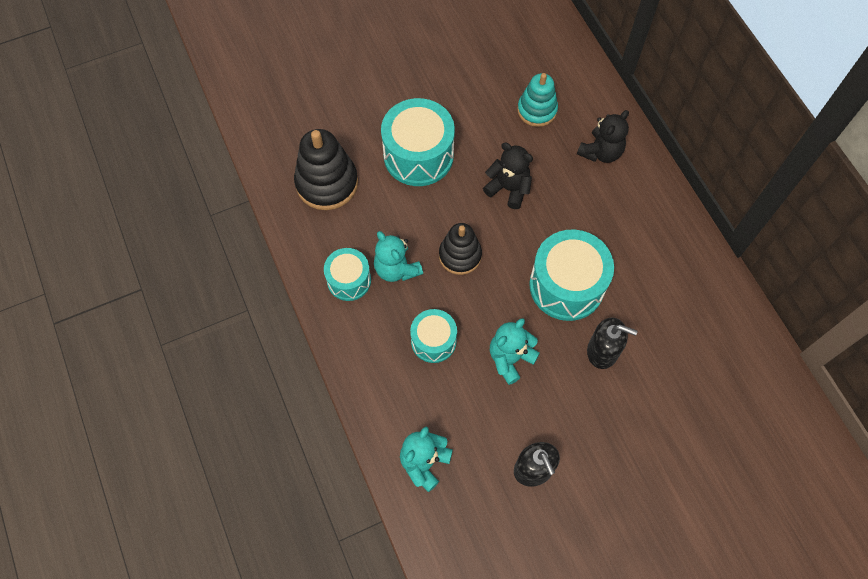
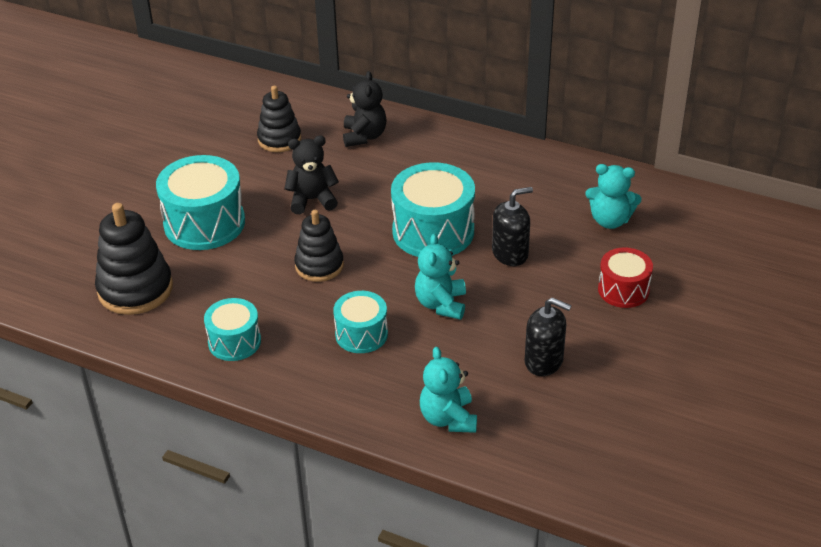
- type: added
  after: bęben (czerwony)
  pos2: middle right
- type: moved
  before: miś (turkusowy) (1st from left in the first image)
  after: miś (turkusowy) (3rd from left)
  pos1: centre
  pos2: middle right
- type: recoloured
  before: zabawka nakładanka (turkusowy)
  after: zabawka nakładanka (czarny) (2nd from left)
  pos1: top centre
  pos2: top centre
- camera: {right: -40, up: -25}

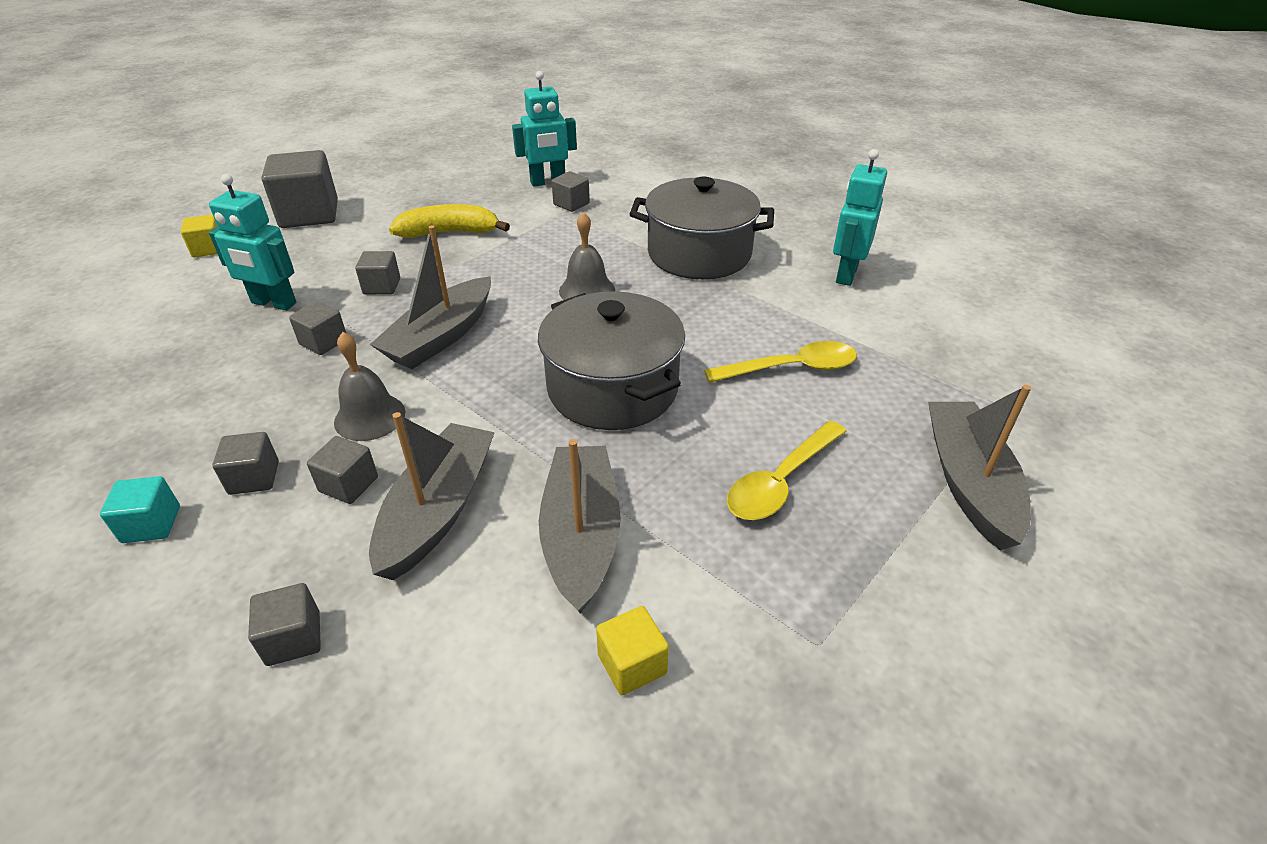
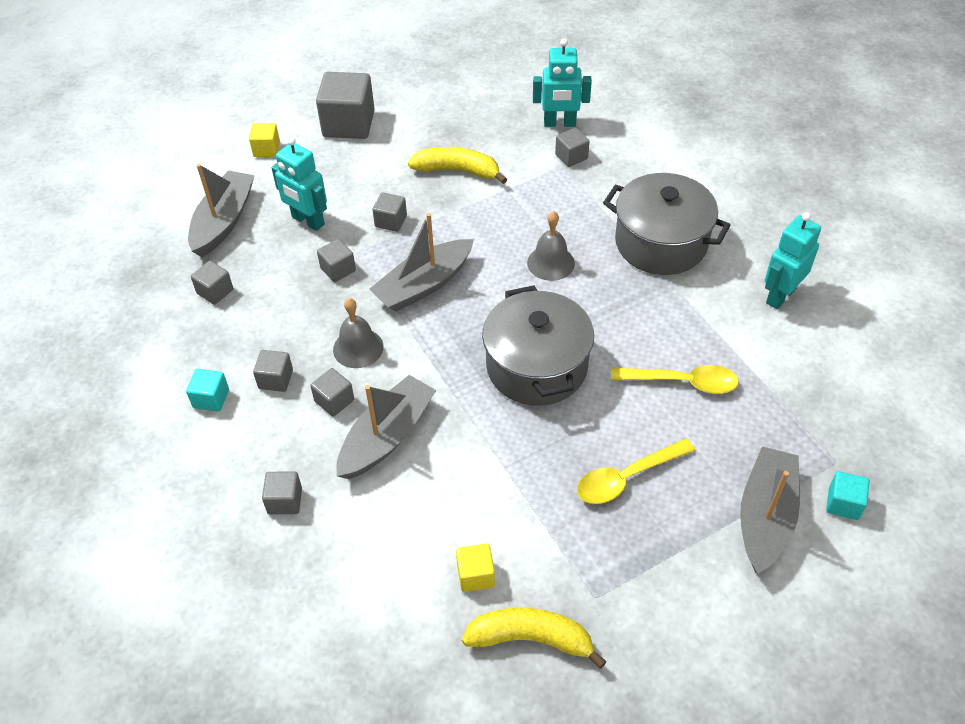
- type: added
  after: sześcian (szary) (1st from left)
  pos2: middle left
- type: added
  after: banan (żółty) (2nd from left)
  pos2: bottom centre
- type: added
  after: sześcian (turkusowy) (2nd from left)
  pos2: bottom right
- type: moved
  before: łódka (szary) (3rd from left in the first image)
  after: łódka (szary) (1st from left)
  pos1: centre
  pos2: top left
- camera: {right: 20, up: 10}

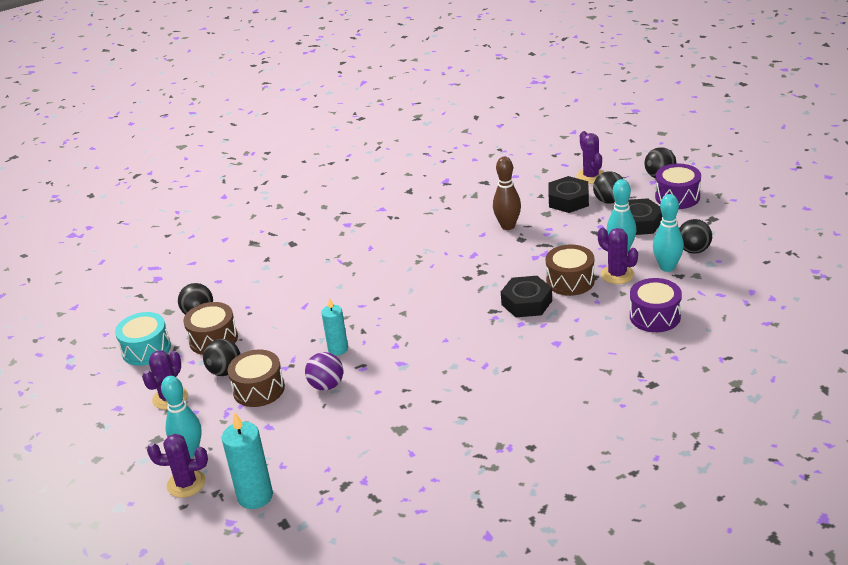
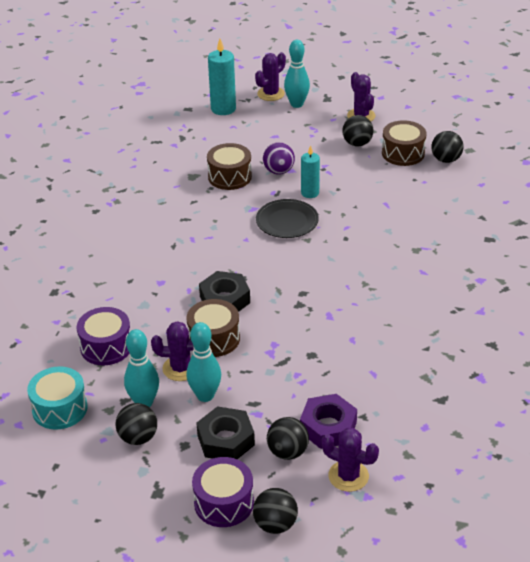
- type: removed
  before: kręgiel (brązowy)
  pos1: centre
- type: added
  after: talerz (czarny)
  pos2: centre
- type: moved
  before: bęben (turkusowy)
  pos1: middle left
  pos2: bottom left
- type: moved
  before: bęben (brązowy) (2nd from left)
  pos1: bottom left
  pos2: top centre
- type: recoloured
  before: nakrętka (czarny) (2nd from left)
  after: nakrętka (fioletowy)
  pos1: middle right
  pos2: bottom centre
- camera: {right: 130, up: 5}

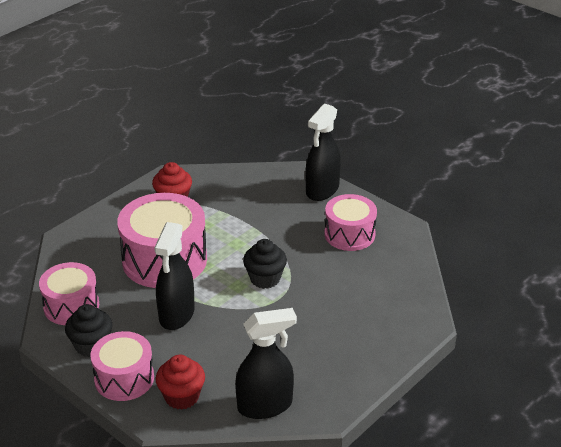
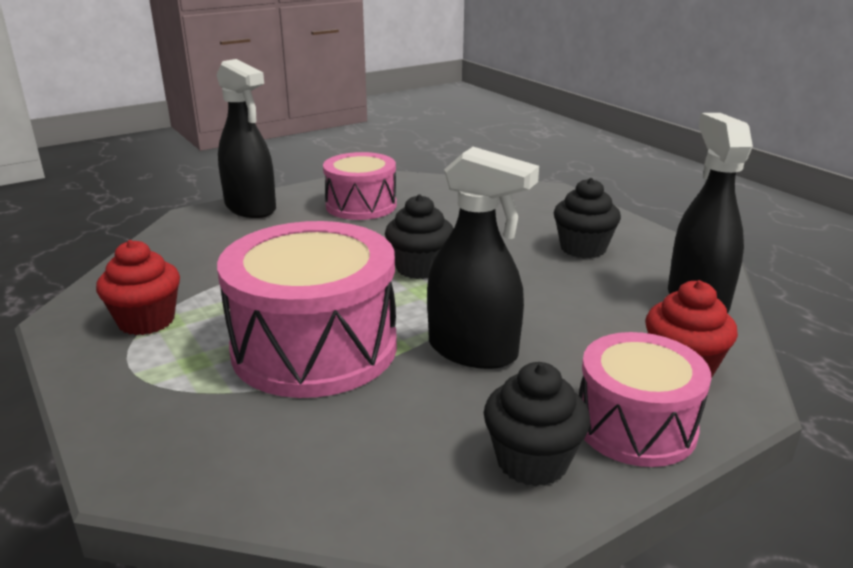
- type: removed
  before: bęben (różowy) (1st from left)
  pos1: middle left
- type: added
  after: muffinka (czarny) (3rd from left)
  pos2: middle right
- camera: {right: -75, up: -10}

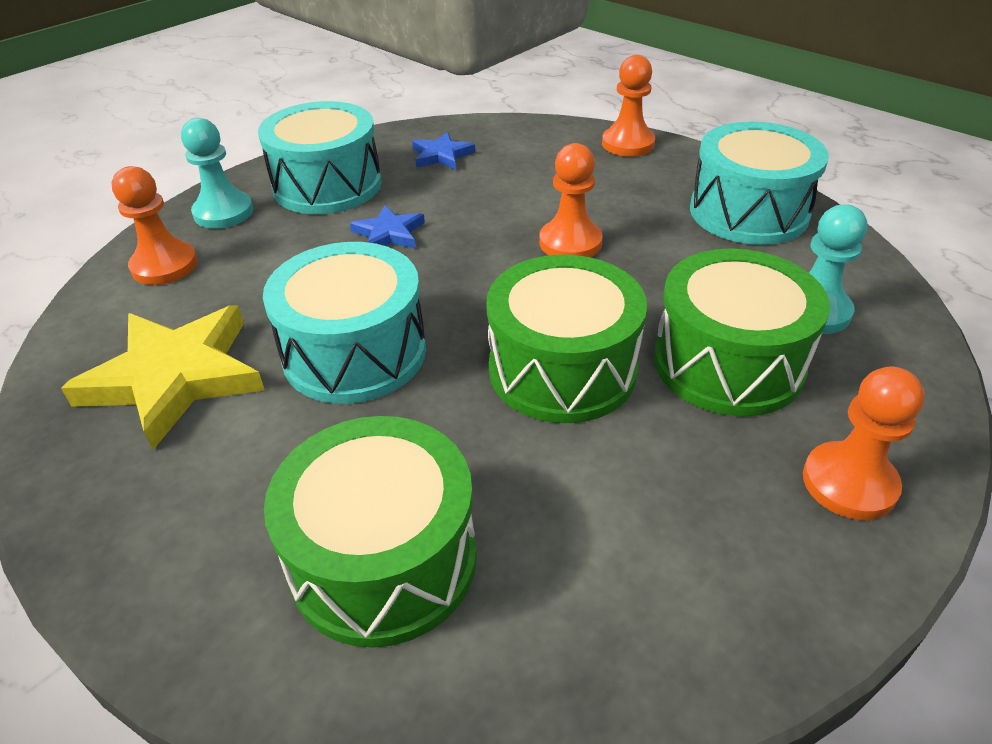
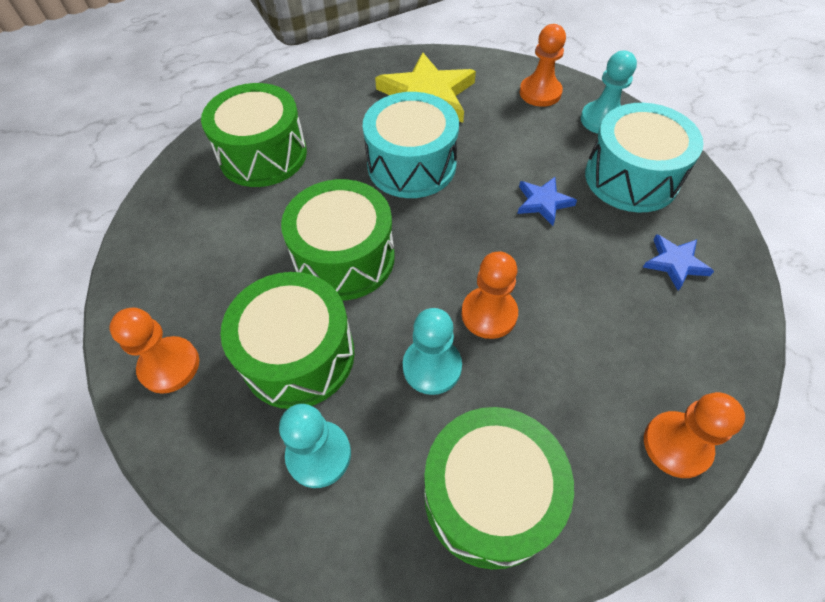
- type: added
  after: pionek (turkusowy) (2nd from left)
  pos2: centre
- type: recoloured
  before: bęben (turkusowy) (3rd from left)
  after: bęben (zielony) (4th from left)
  pos1: top right
  pos2: bottom centre
- camera: {right: 110, up: 15}

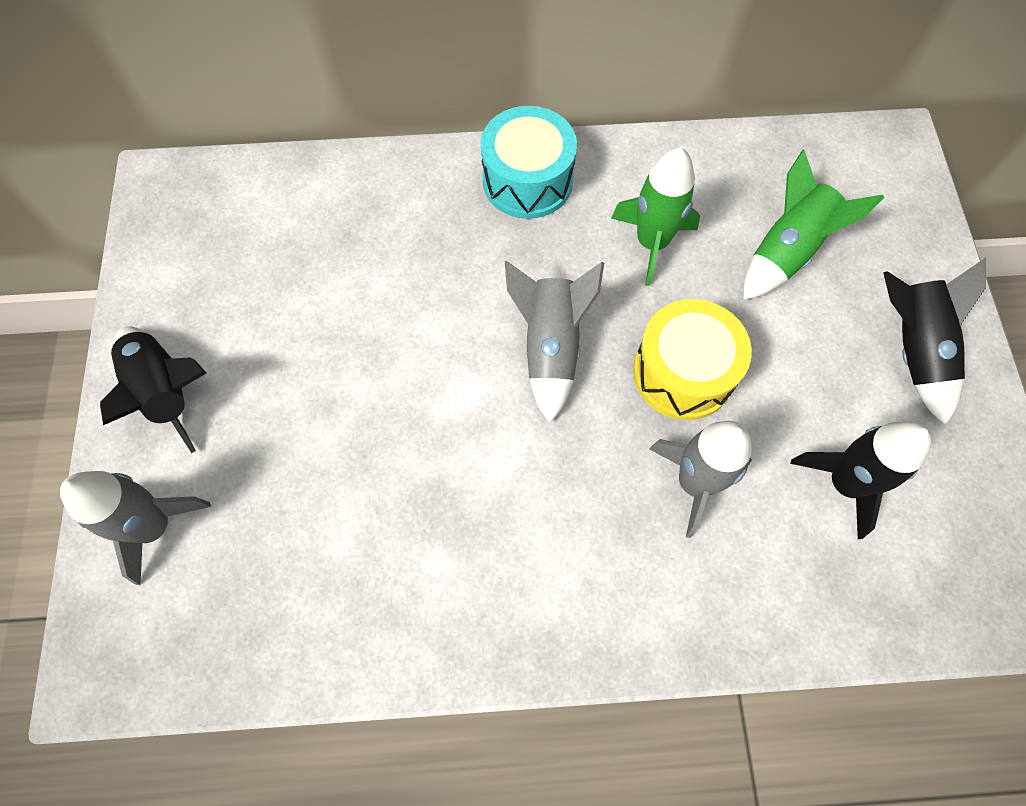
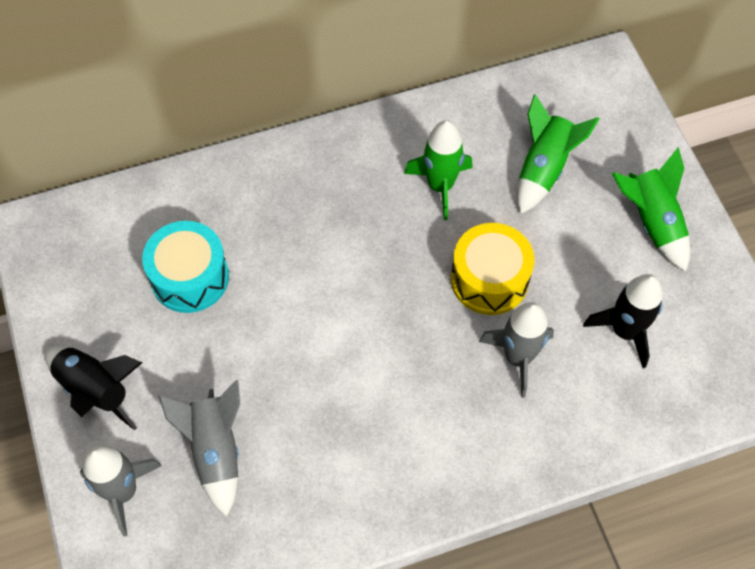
- type: moved
  before: bęben (turkusowy)
  pos1: top centre
  pos2: middle left
- type: moved
  before: rakieta (szary) (2nd from left)
  pos1: centre
  pos2: bottom left
- type: recoloured
  before: rakieta (czarny) (3rd from left)
  after: rakieta (zielony) (3rd from left)
  pos1: middle right
  pos2: middle right
- camera: {right: -15, up: -5}

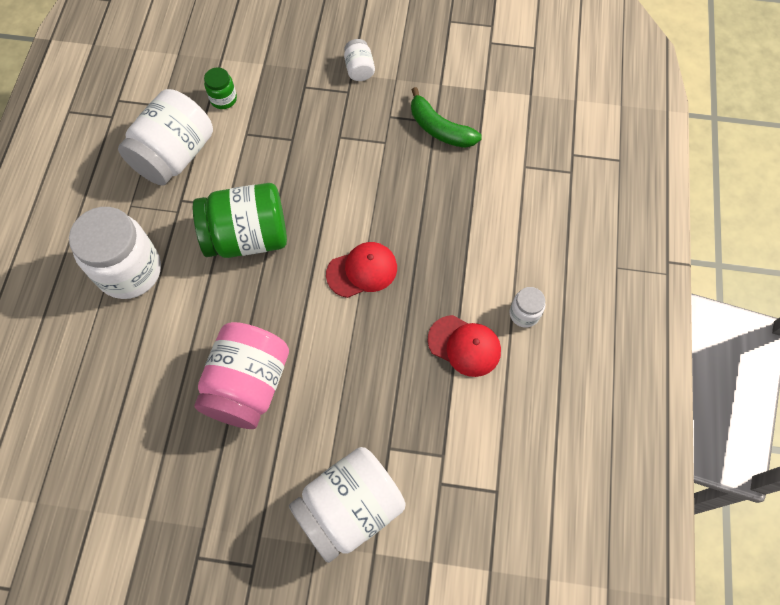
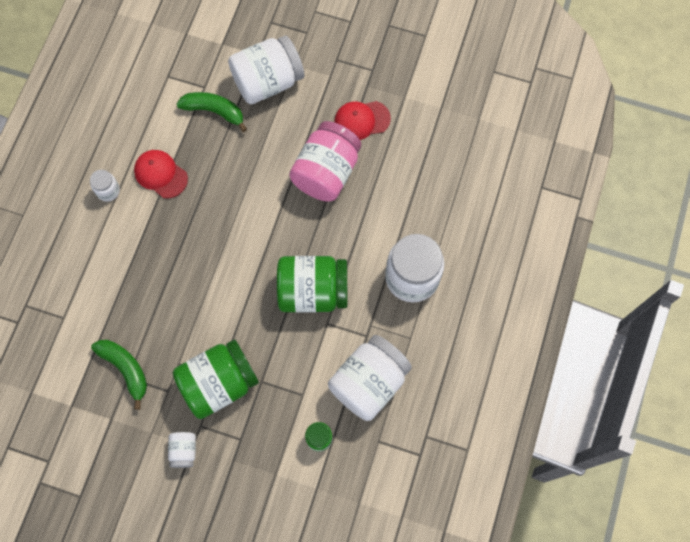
- type: added
  after: słoik (zielony) (1st from left)
  pos2: bottom left
- type: added
  after: banan (zielony) (2nd from left)
  pos2: top left
- type: moved
  before: czapka (czerwony) (1st from left in the first image)
  after: czapka (czerwony) (2nd from left)
  pos1: centre
  pos2: top centre
- camera: {right: -170, up: 5}

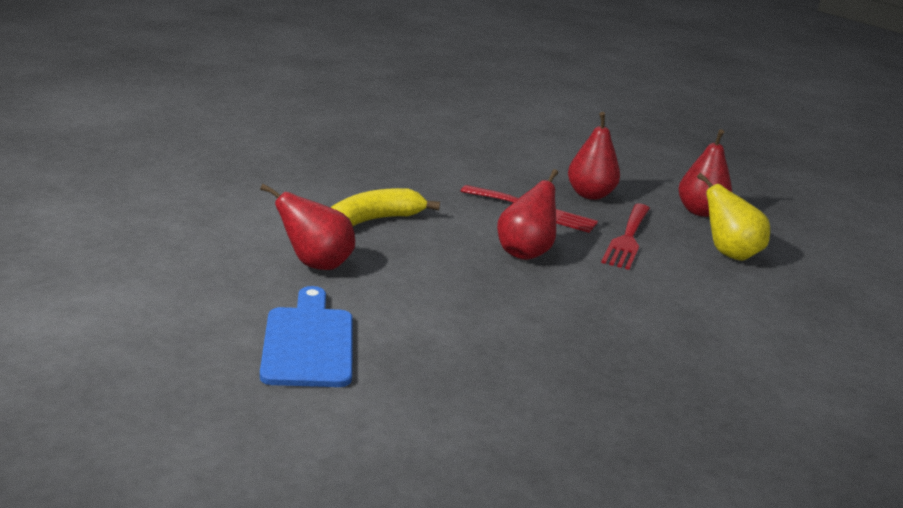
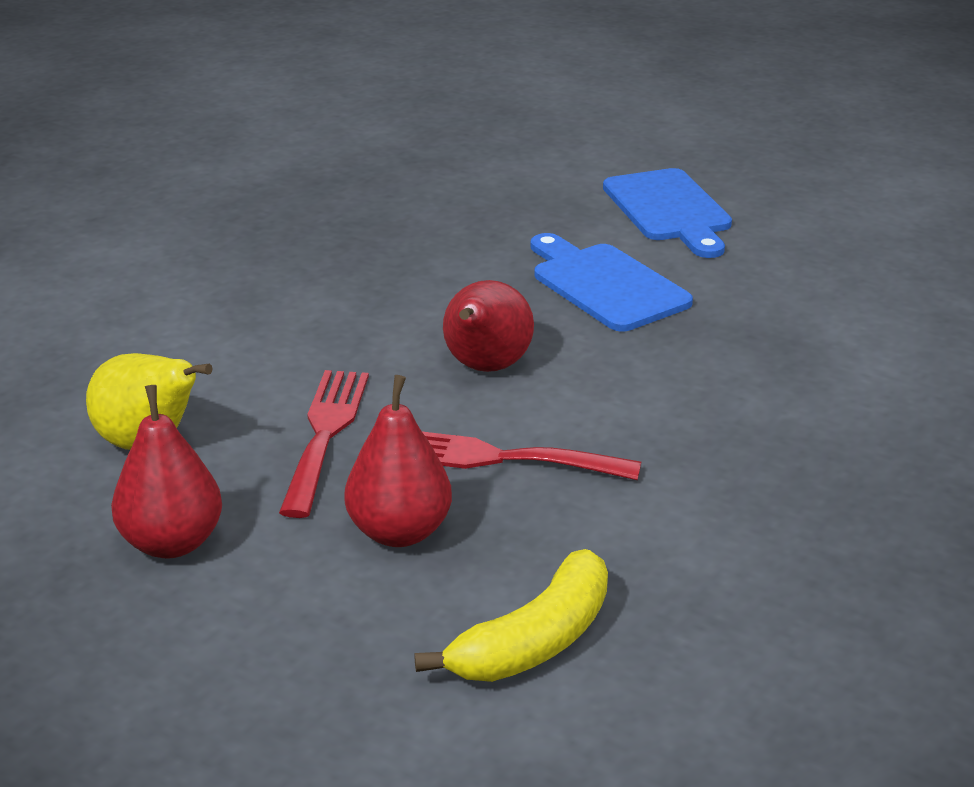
- type: removed
  before: gruszka (czerwony) (1st from left)
  pos1: centre
- type: added
  after: deska do krojenia (niebieski) (1st from left)
  pos2: centre
- type: moved
  before: banan (żółty)
  pos1: centre
  pos2: bottom centre
- camera: {right: 170, up: 5}

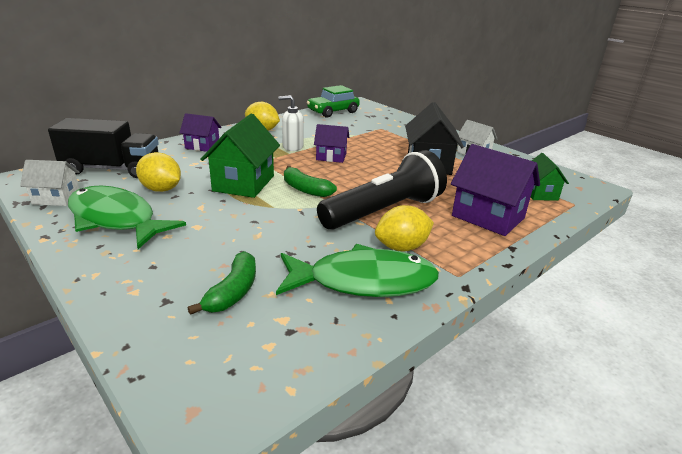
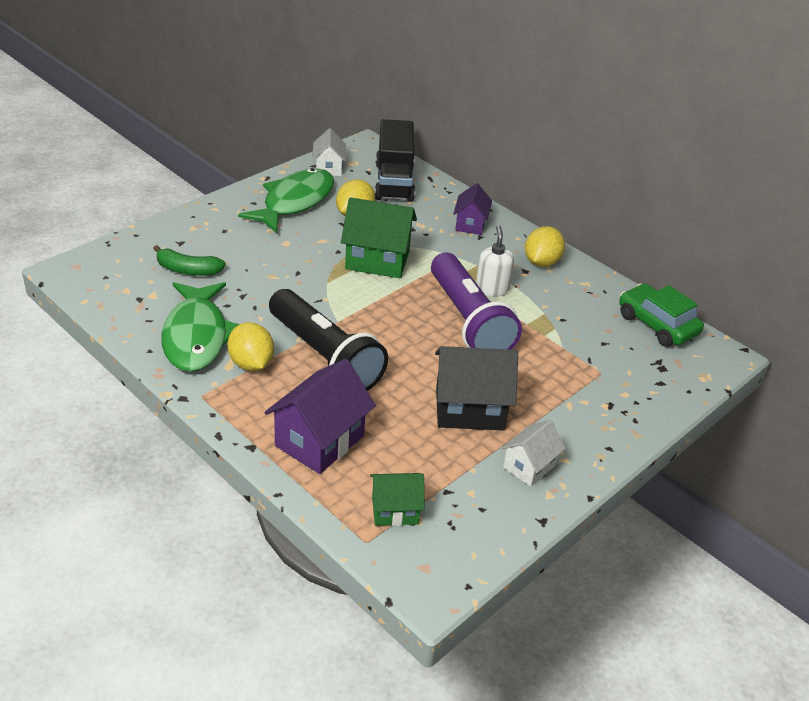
- type: removed
  before: banan (zielony) (2nd from left)
  pos1: centre
- type: replaced
  before: domek (fioletowy) (2nd from left)
  after: latarka (fioletowy)
  pos1: top centre
  pos2: centre
- camera: {right: 85, up: 10}

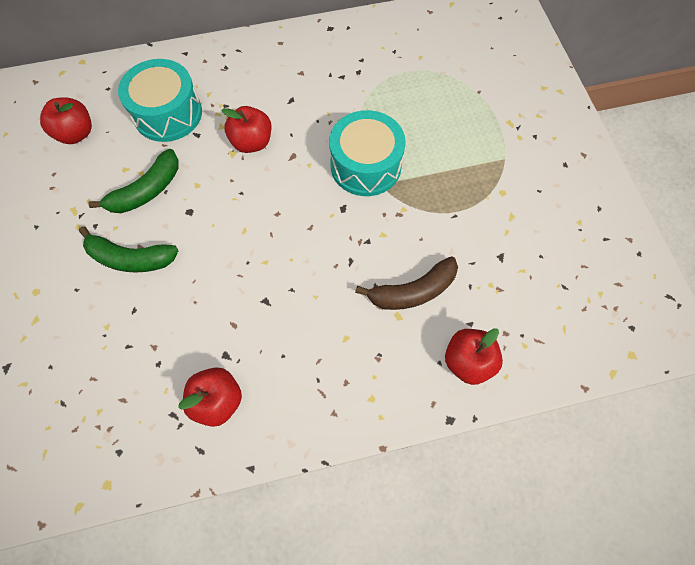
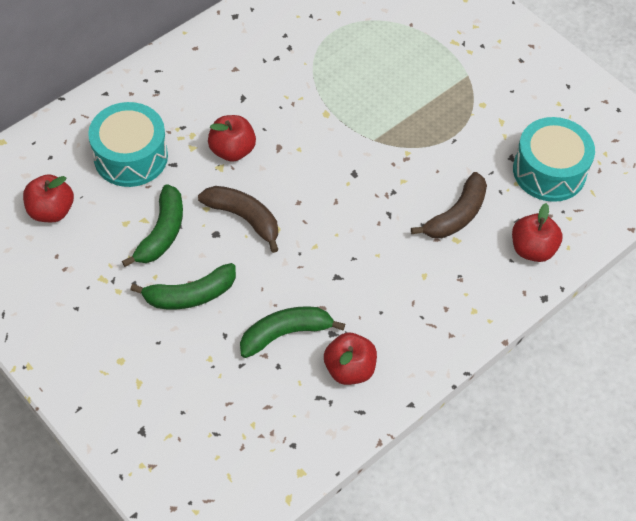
- type: added
  after: banan (brązowy) (1st from left)
  pos2: centre
- type: added
  after: banan (zielony) (3rd from left)
  pos2: centre
- type: moved
  before: bęben (turkusowy) (2nd from left)
  pos1: top centre
  pos2: top right
- camera: {right: -30, up: -10}

